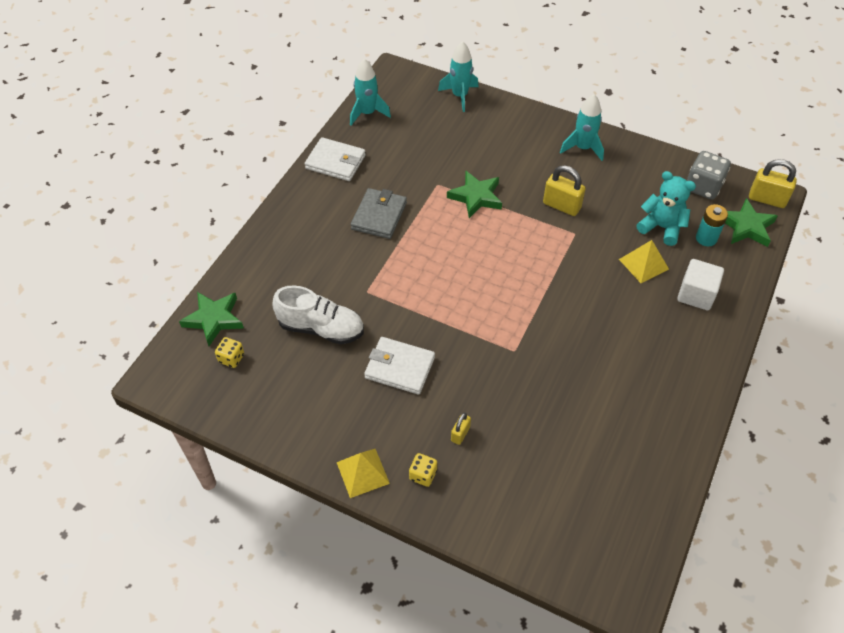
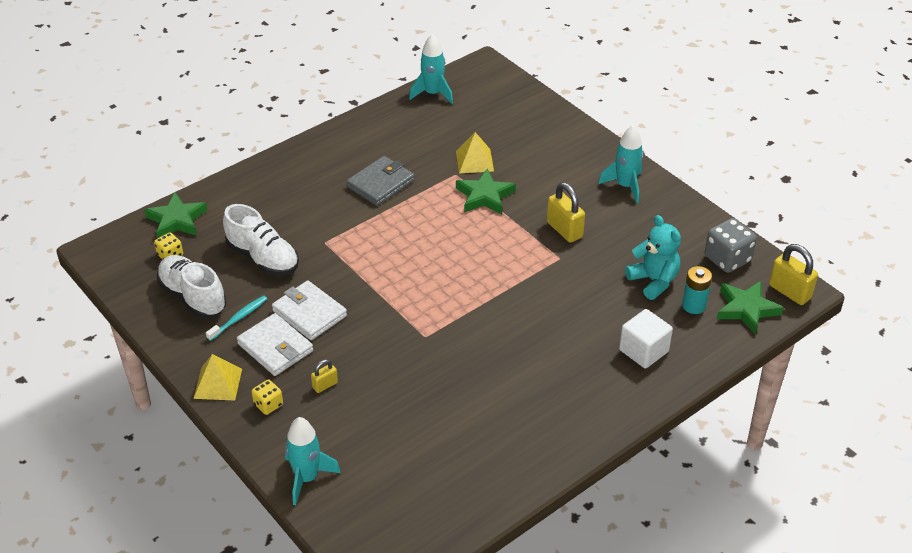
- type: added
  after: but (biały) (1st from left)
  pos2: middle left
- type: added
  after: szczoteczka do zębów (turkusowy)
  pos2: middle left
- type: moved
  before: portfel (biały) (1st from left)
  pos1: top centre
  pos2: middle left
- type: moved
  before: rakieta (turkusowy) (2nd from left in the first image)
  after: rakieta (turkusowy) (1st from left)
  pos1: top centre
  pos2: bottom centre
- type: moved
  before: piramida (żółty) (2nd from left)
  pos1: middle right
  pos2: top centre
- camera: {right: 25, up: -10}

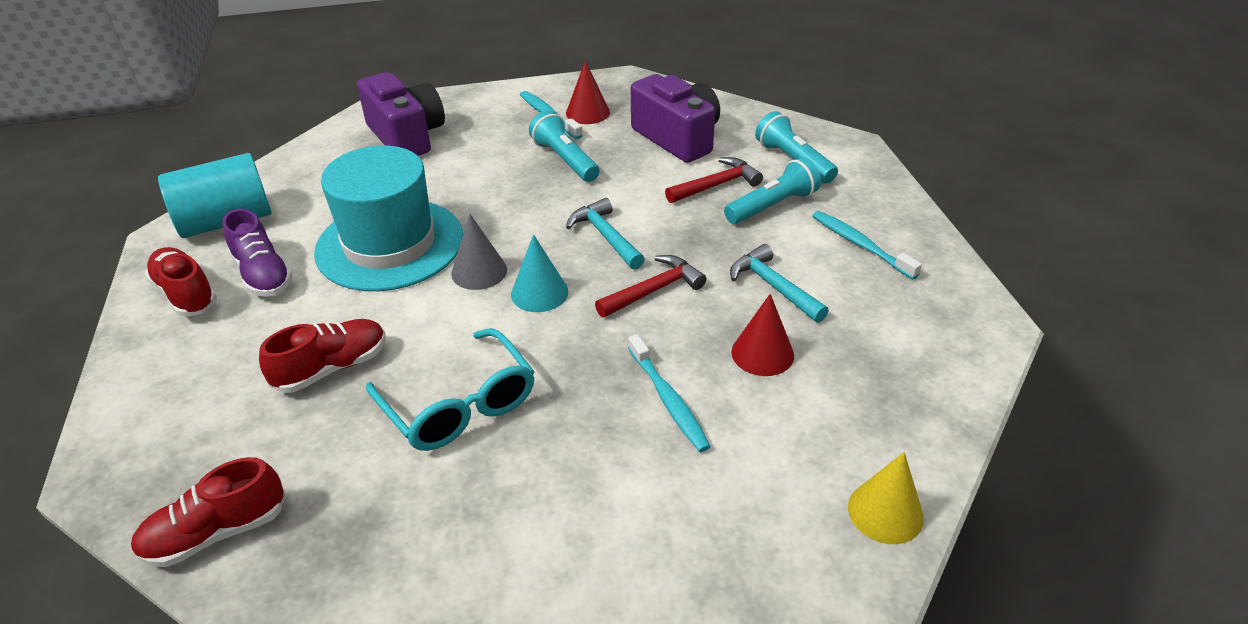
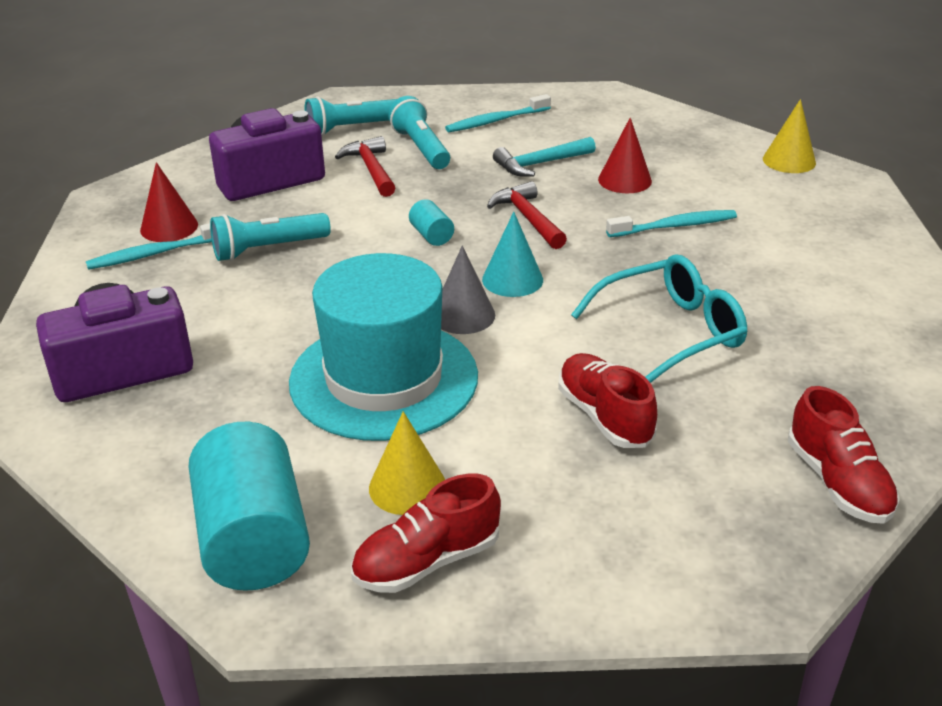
- type: replaced
  before: but (fioletowy)
  after: stożek (żółty) (1st from left)
  pos1: middle left
  pos2: centre
- type: replaced
  before: młotek (turkusowy) (1st from left)
  after: walec (turkusowy) (2nd from left)
  pos1: centre
  pos2: top centre
- camera: {right: -80, up: -5}

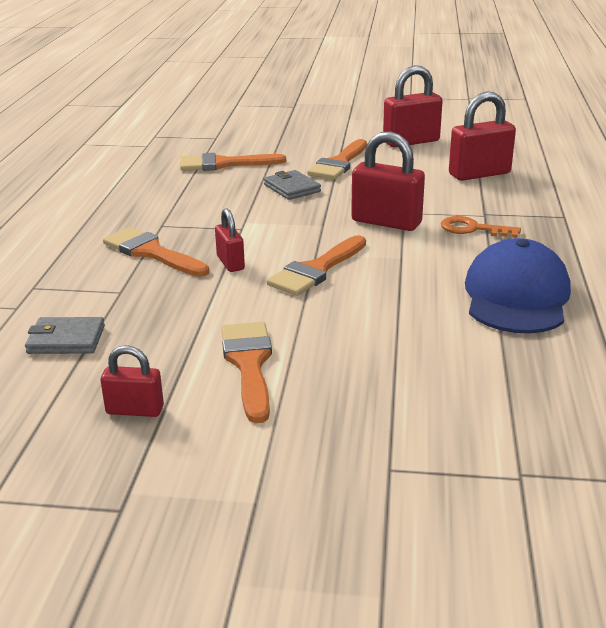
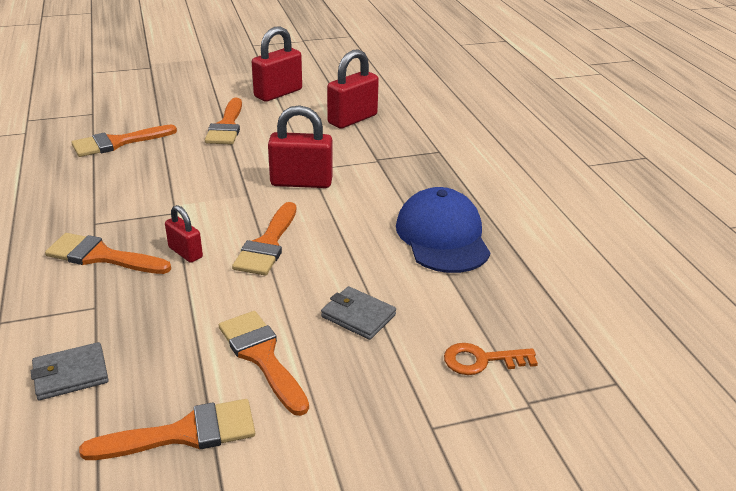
- type: moved
  before: portfel (szary) (2nd from left)
  pos1: top centre
  pos2: centre
- type: moved
  before: klucz (pomarańczowy)
  pos1: middle right
  pos2: bottom right
- type: replaced
  before: kłódka (czerwony) (1st from left)
  after: pędzel (pomarańczowy) (3rd from left)
  pos1: middle left
  pos2: bottom left
- camera: {right: -25, up: 5}

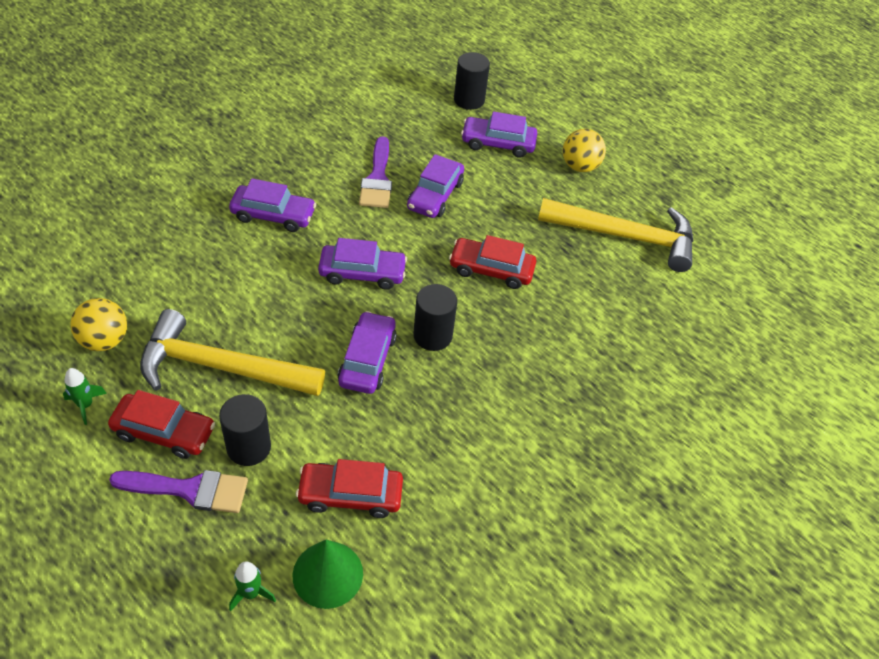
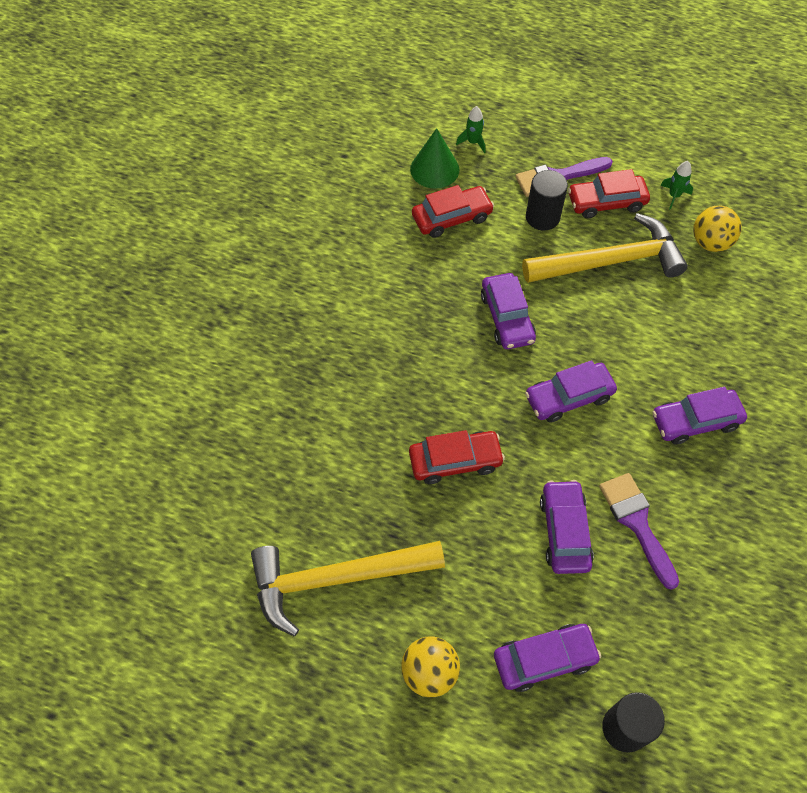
- type: removed
  before: walec (czarny) (2nd from left)
  pos1: centre
- camera: {right: 160, up: 10}

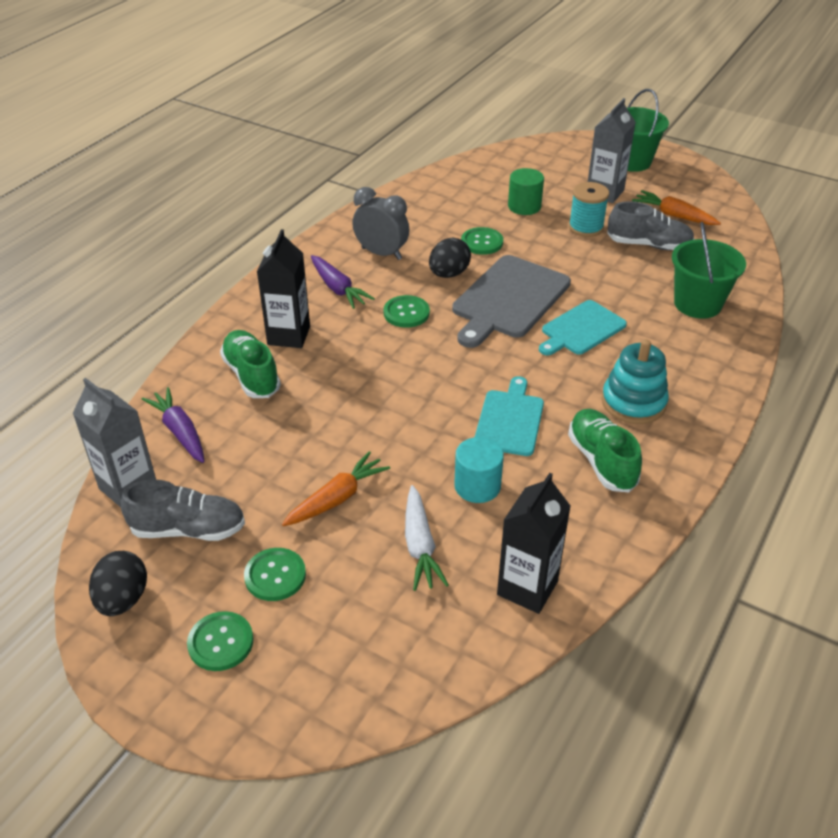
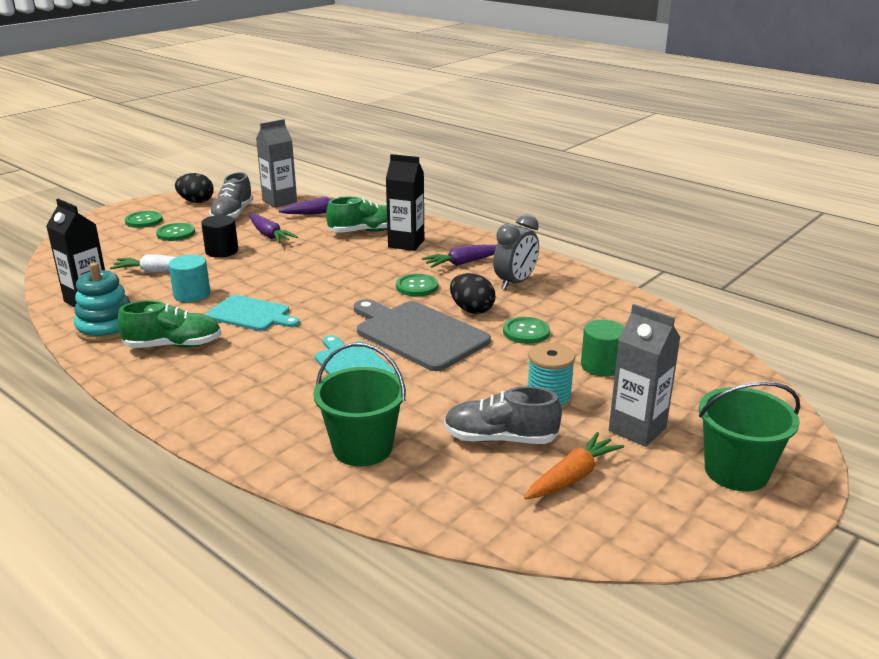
- type: added
  after: marchewka (fioletowy) (1st from left)
  pos2: middle left
- type: moved
  before: zabawka nakładanka (turkusowy)
  pos1: middle right
  pos2: middle left
- type: replaced
  before: marchewka (pomarańczowy) (1st from left)
  after: walec (czarny)
  pos1: centre
  pos2: middle left
- type: turned
  before: but (szary) (2nd from left)
  pos1: top right
  pos2: centre
  turn: 75
- camera: {right: 100, up: -15}

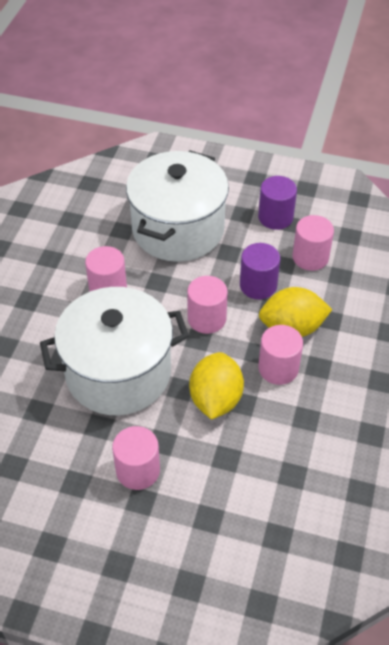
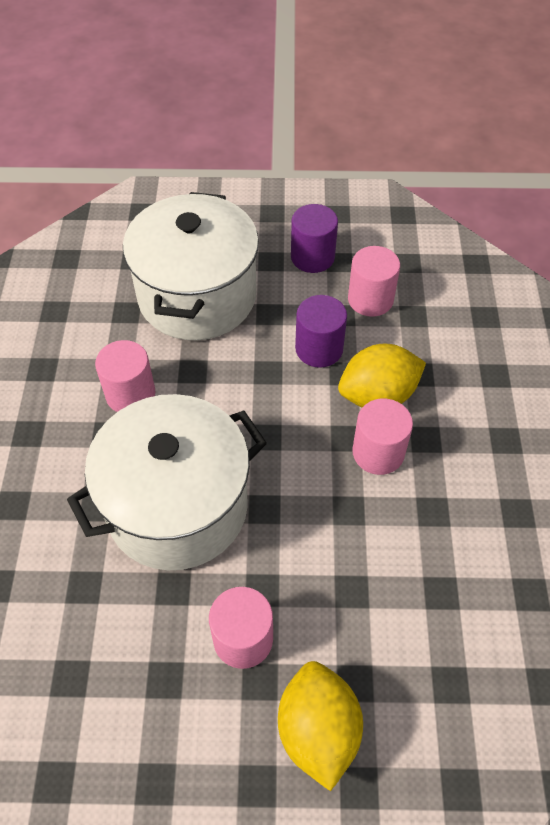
- type: removed
  before: walec (różowy) (3rd from left)
  pos1: centre
- type: moved
  before: cytryna (żółty) (1st from left)
  pos1: centre
  pos2: bottom centre
- camera: {right: -15, up: 5}

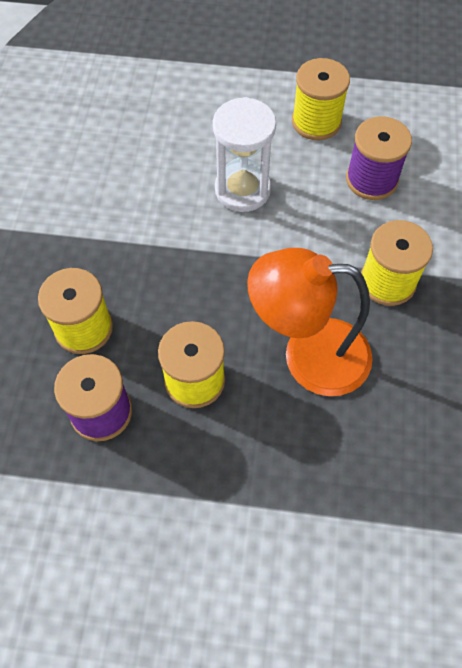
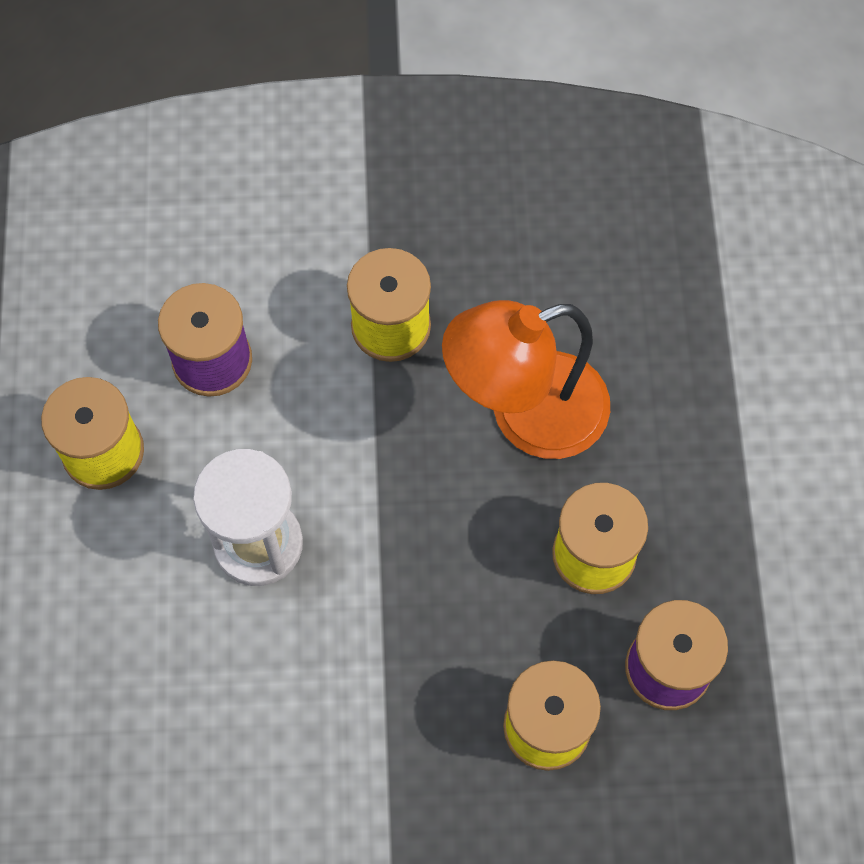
- type: turned
  before: lampka (pomarańczowy)
  pos1: middle right
  pos2: centre
  turn: 75
- camera: {right: -100, up: 5}

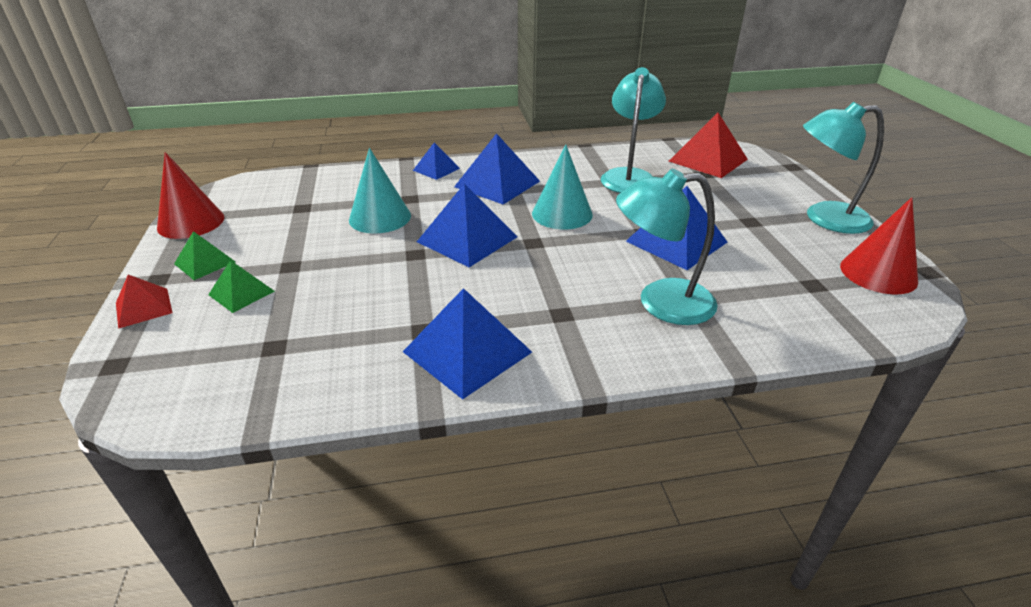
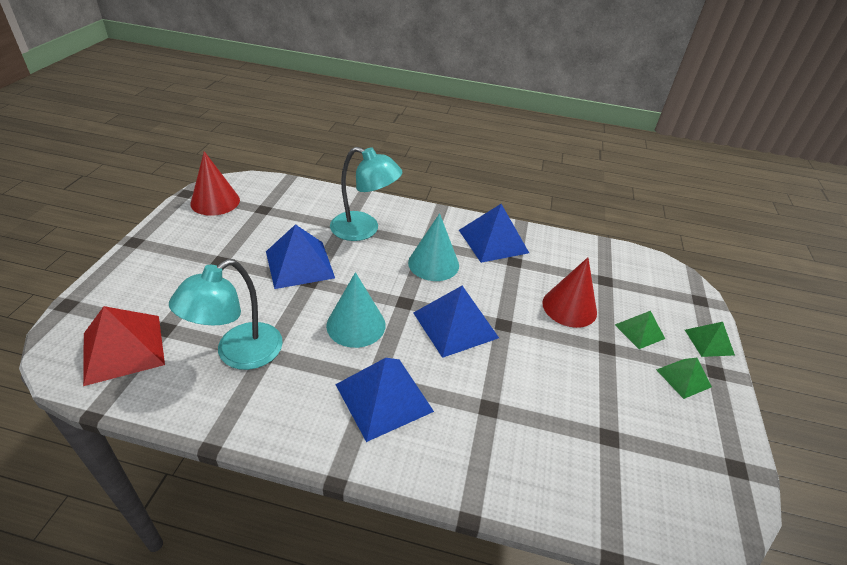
- type: removed
  before: piramida (niebieski) (1st from left)
  pos1: top centre
- type: removed
  before: lampka (turkusowy) (3rd from left)
  pos1: top right
- type: moved
  before: stożek (czerwony) (1st from left in the first image)
  after: stożek (czerwony) (2nd from left)
  pos1: top left
  pos2: middle right
- type: moved
  before: stożek (turkusowy) (1st from left in the first image)
  after: stożek (turkusowy) (2nd from left)
  pos1: top centre
  pos2: centre
- type: recoloured
  before: piramida (czerwony) (1st from left)
  after: piramida (zielony) (3rd from left)
  pos1: middle left
  pos2: middle right
- camera: {right: -160, up: 5}

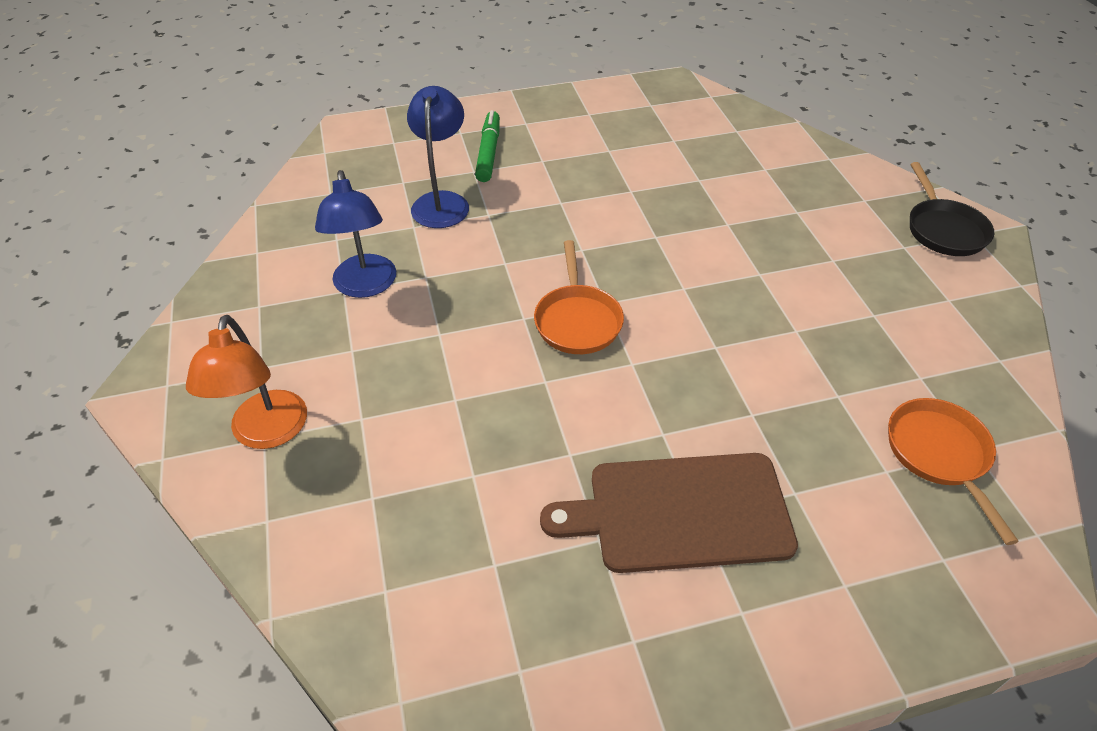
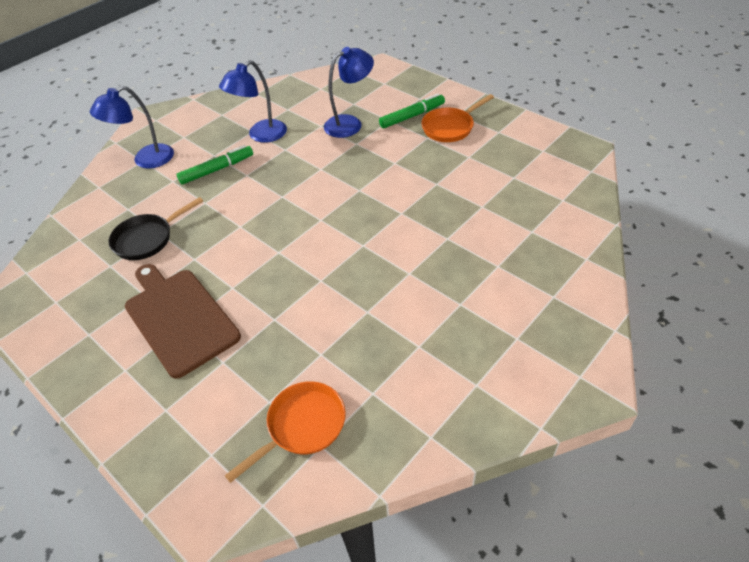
- type: added
  after: flamaster (zielony) (1st from left)
  pos2: top left
- type: moved
  before: patelnia (pomarańczowy) (1st from left in the first image)
  after: patelnia (pomarańczowy) (2nd from left)
  pos1: centre
  pos2: top centre
- type: moved
  before: patelnia (czarny)
  pos1: top right
  pos2: middle left
- type: recoloured
  before: lampka (pomarańczowy)
  after: lampka (niebieski) (1st from left)
  pos1: middle left
  pos2: top left
- camera: {right: 60, up: 0}

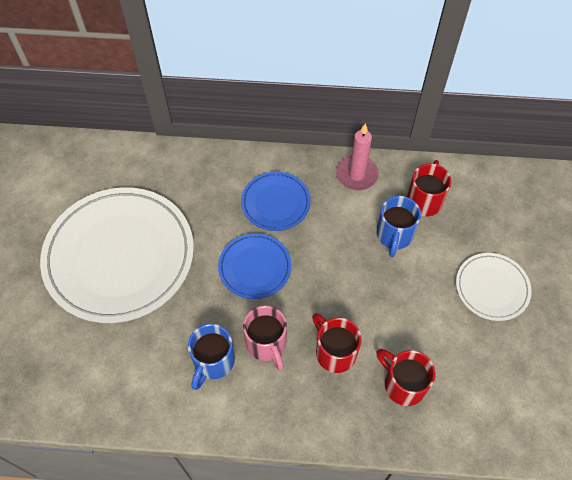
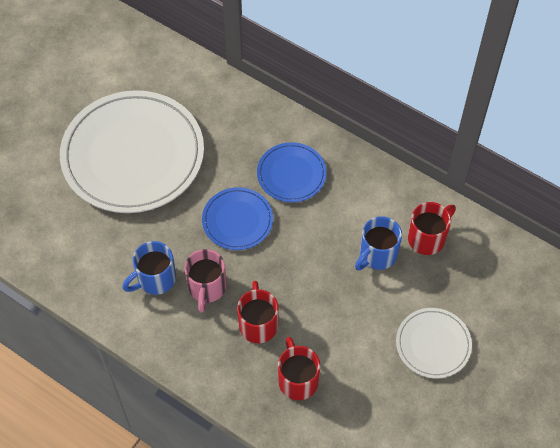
- type: removed
  before: świeca (różowy)
  pos1: top centre
- camera: {right: 30, up: 0}

